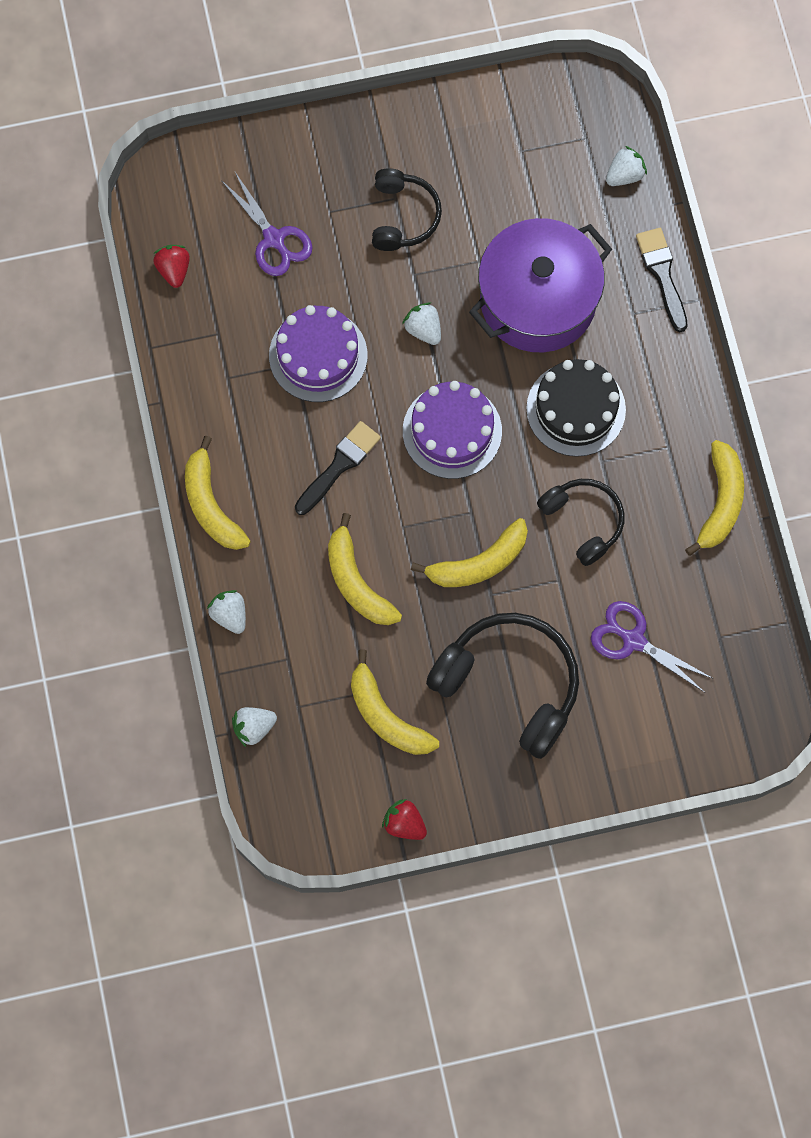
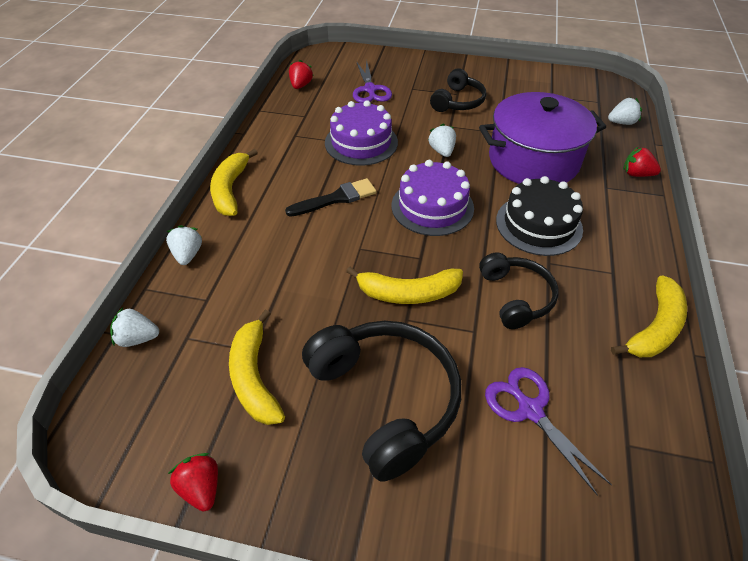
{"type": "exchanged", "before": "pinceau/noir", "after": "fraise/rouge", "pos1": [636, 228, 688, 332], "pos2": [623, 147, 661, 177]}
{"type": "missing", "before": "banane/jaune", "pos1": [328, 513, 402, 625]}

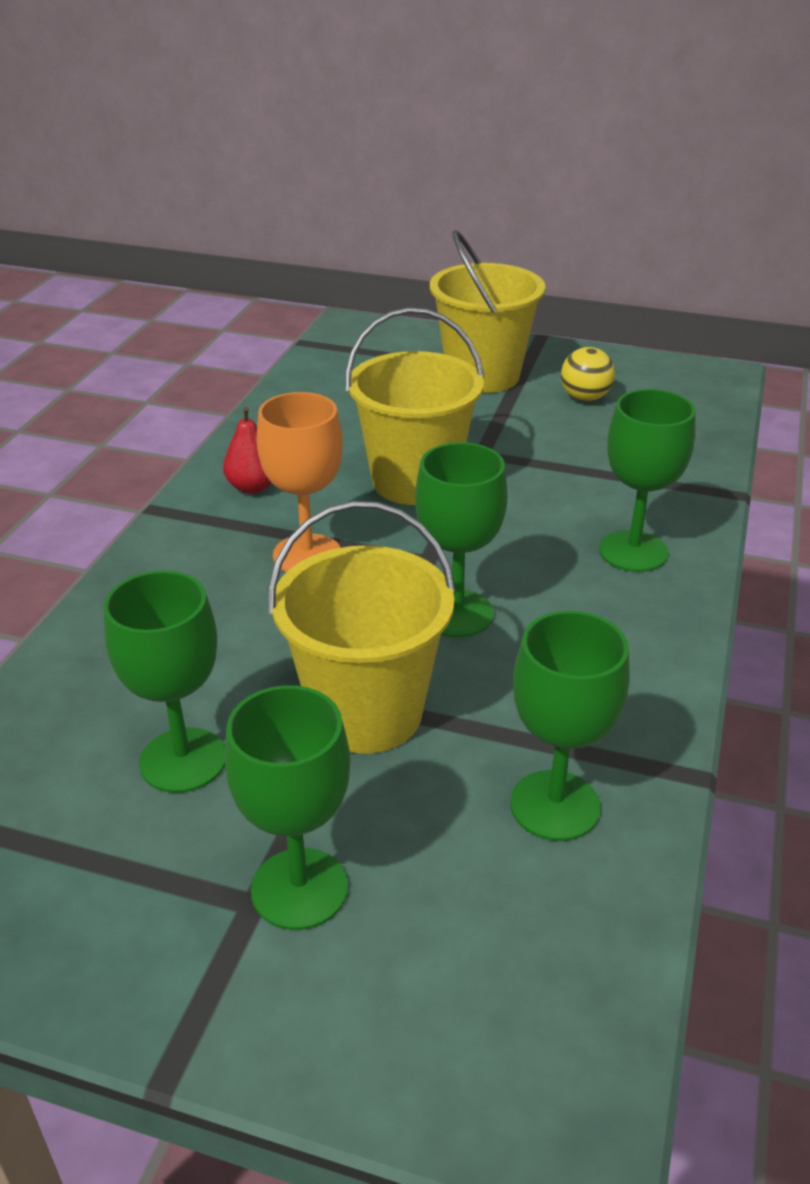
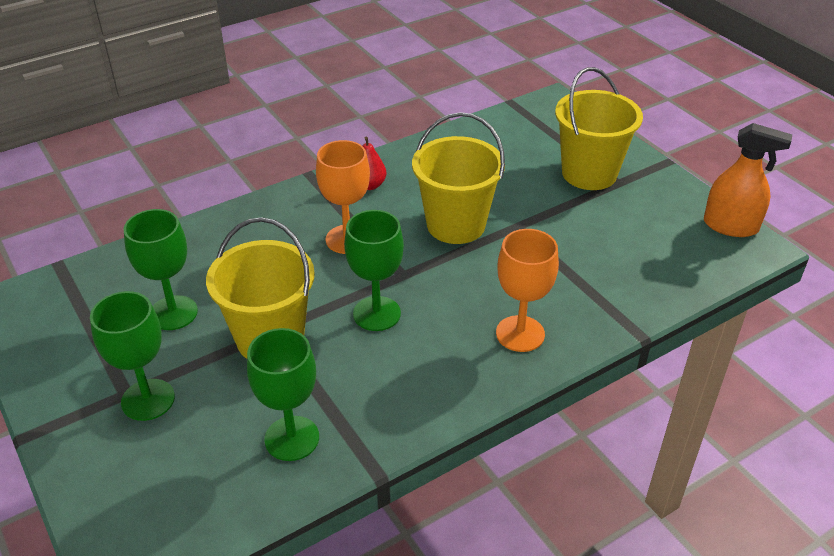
{"type": "colour", "before": "verre à pied/vert", "after": "verre à pied/orange", "pos1": [599, 389, 696, 572], "pos2": [496, 229, 559, 352]}
{"type": "appeared", "after": "vaporisateur/orange", "pos2": [704, 123, 792, 237]}
{"type": "missing", "before": "balle/jaune", "pos1": [561, 347, 615, 401]}

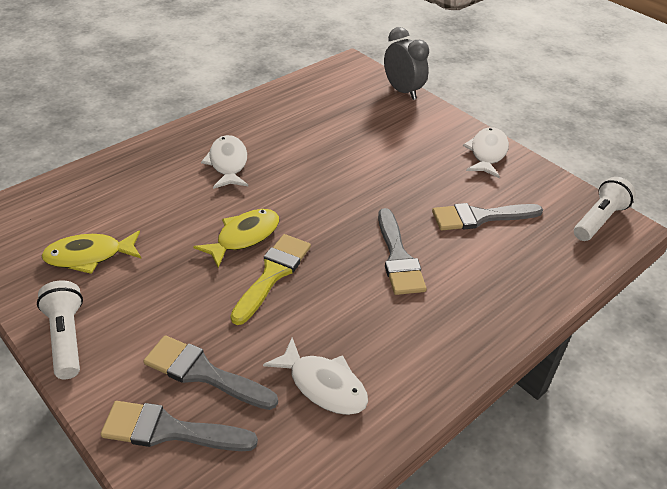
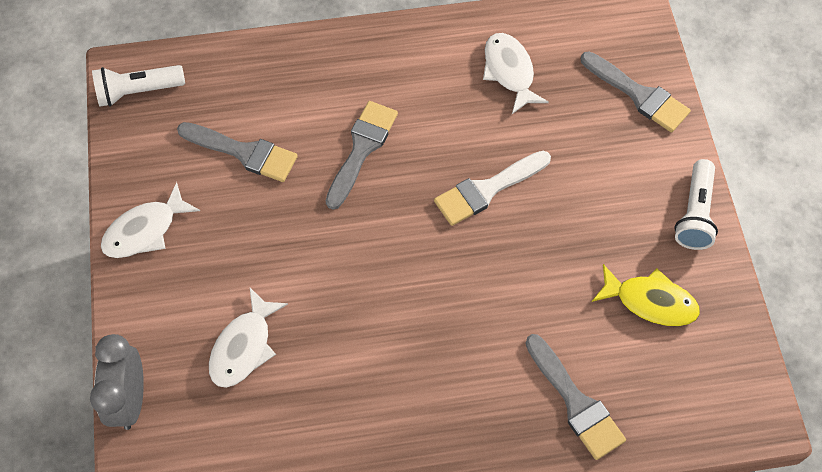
{"type": "relocated", "before": "poisson/blanc", "pos1": [201, 135, 248, 189], "pos2": [209, 288, 288, 388]}
{"type": "colour", "before": "pinceau/jaune", "after": "pinceau/blanc", "pos1": [230, 234, 311, 325], "pos2": [434, 151, 551, 226]}
{"type": "relocated", "before": "pinceau/gris", "pos1": [144, 335, 278, 410], "pos2": [525, 334, 626, 460]}
{"type": "missing", "before": "poisson/jaune", "pos1": [193, 209, 279, 268]}

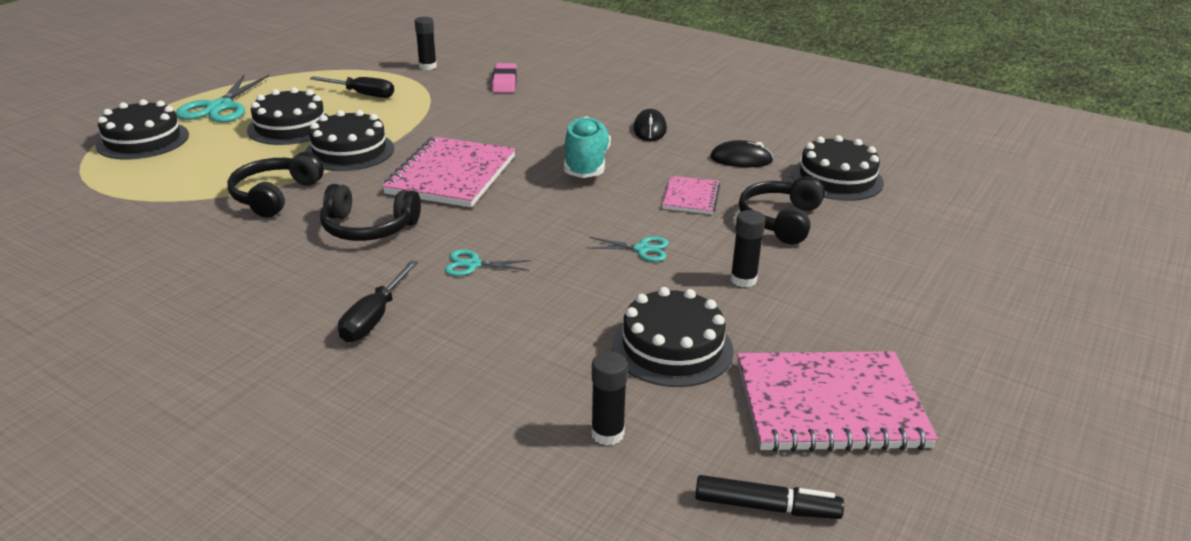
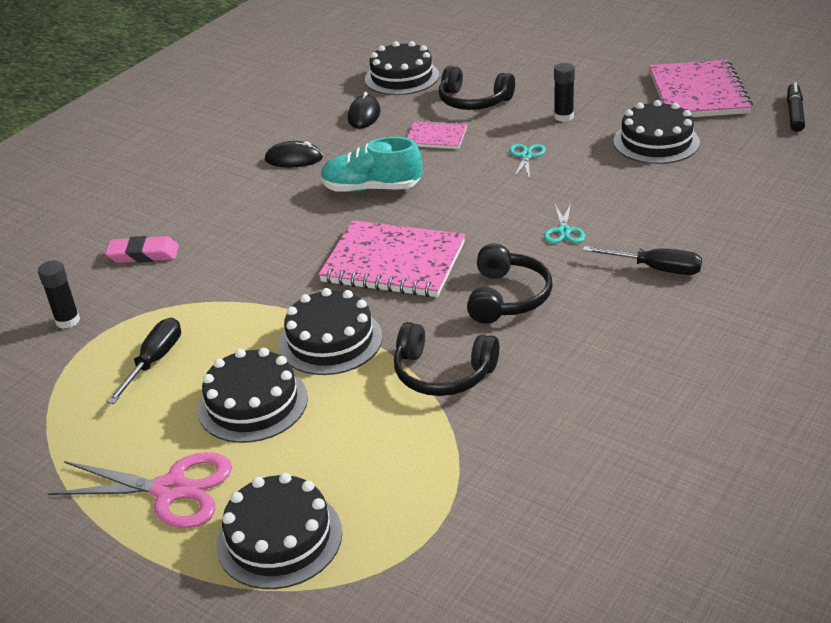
{"type": "colour", "before": "ciseaux/turquoise", "after": "ciseaux/rose", "pos1": [175, 75, 269, 123], "pos2": [47, 452, 232, 528]}
{"type": "missing", "before": "bâton de colle/noir", "pos1": [591, 351, 628, 445]}

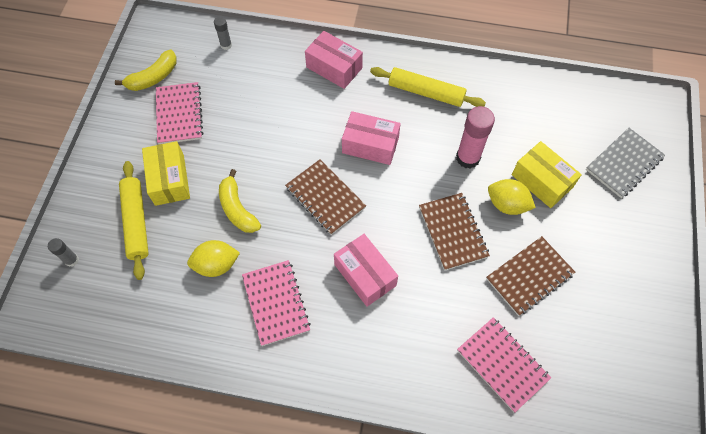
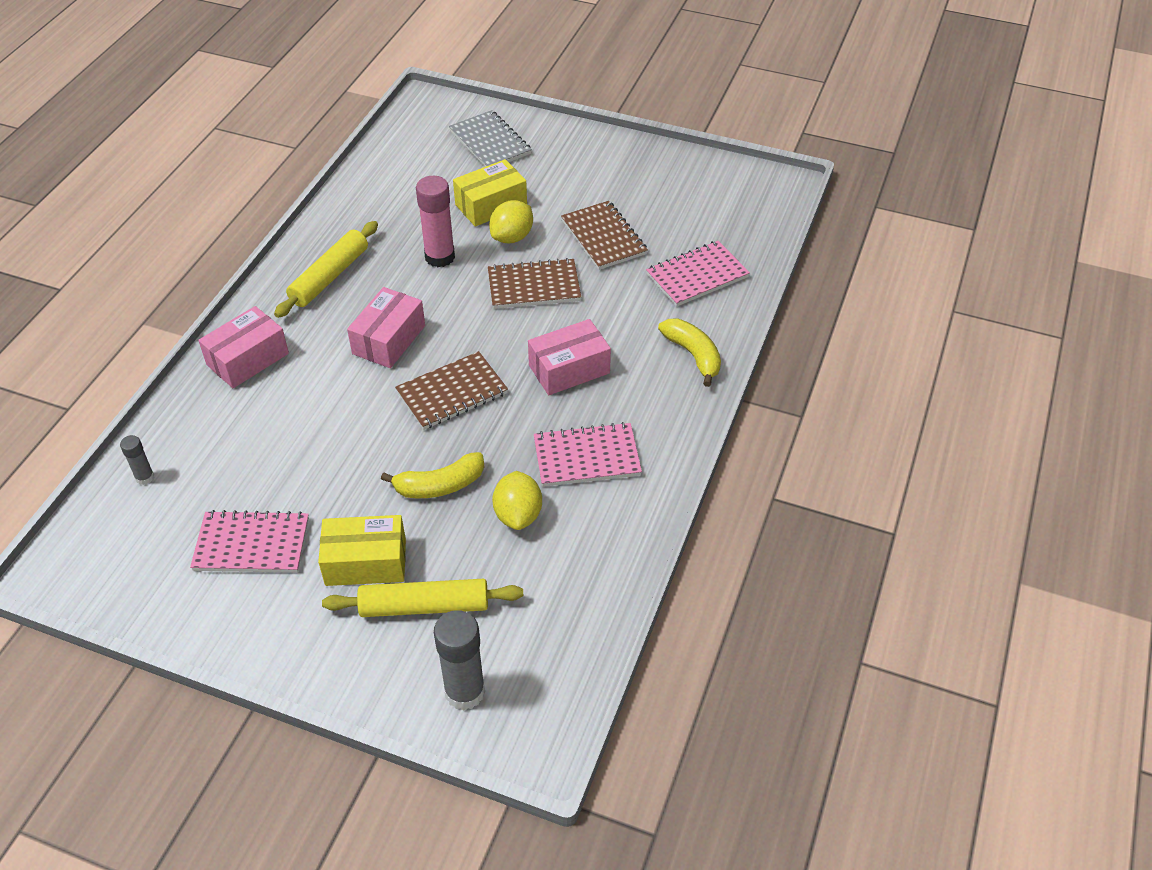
{"type": "size", "before": "bâton de colle/gris", "pos1": [48, 238, 79, 267], "pos2": [434, 610, 485, 710], "scale": 1.92}
{"type": "relocated", "before": "banane/jaune", "pos1": [115, 50, 177, 91], "pos2": [658, 318, 721, 387]}

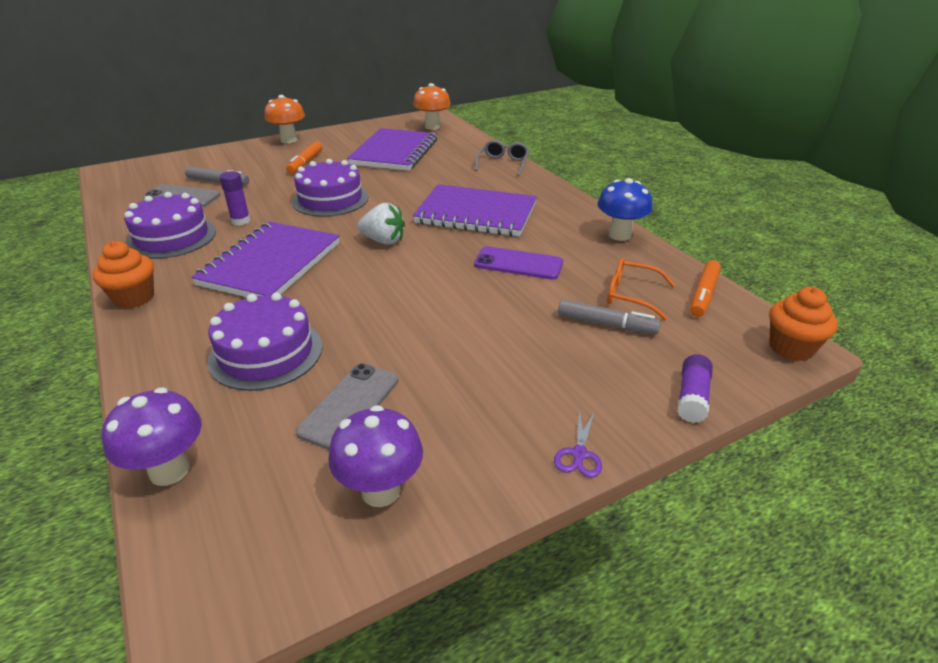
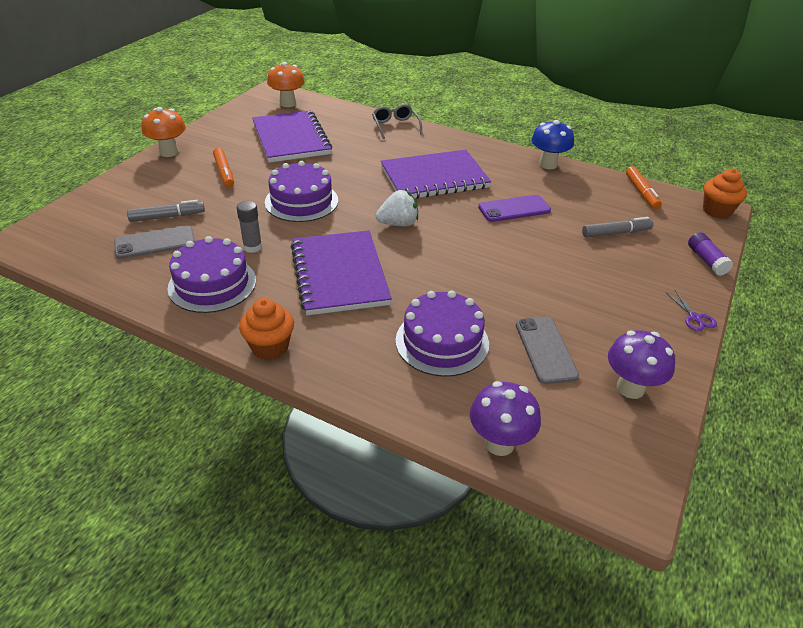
{"type": "colour", "before": "bâton de colle/violet", "after": "bâton de colle/gris", "pos1": [219, 171, 251, 226], "pos2": [237, 201, 262, 253]}
{"type": "missing", "before": "lunettes/orange", "pos1": [607, 258, 675, 320]}

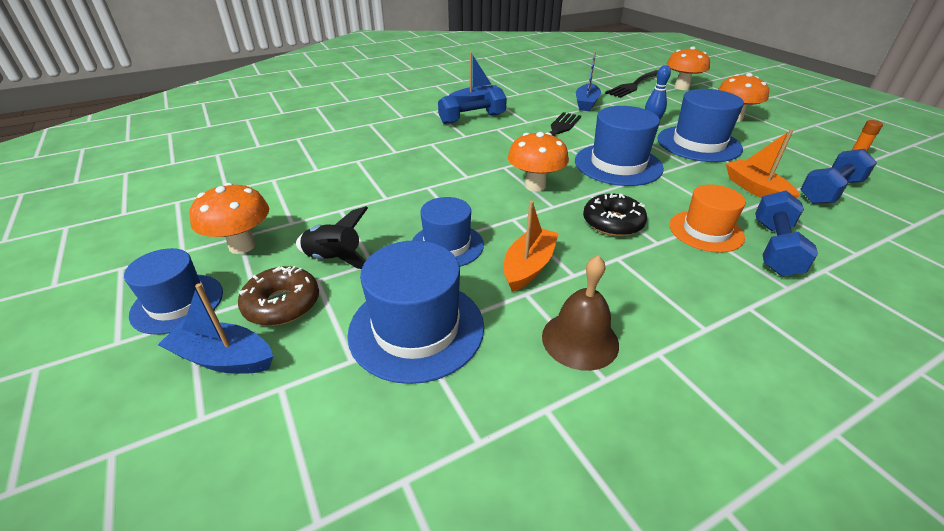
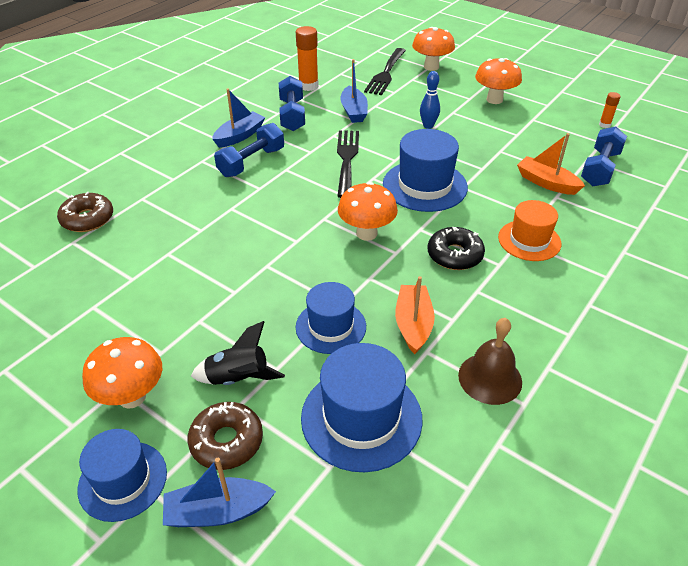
{"type": "appeared", "after": "beignet/marron", "pos2": [57, 192, 113, 232]}
{"type": "relocated", "before": "haltère/bleu", "pos1": [755, 191, 818, 276], "pos2": [279, 76, 305, 131]}
{"type": "appeared", "after": "bâton de colle/orange", "pos2": [296, 26, 319, 91]}
{"type": "missing", "before": "chapeau/bleu", "pos1": [657, 89, 744, 162]}

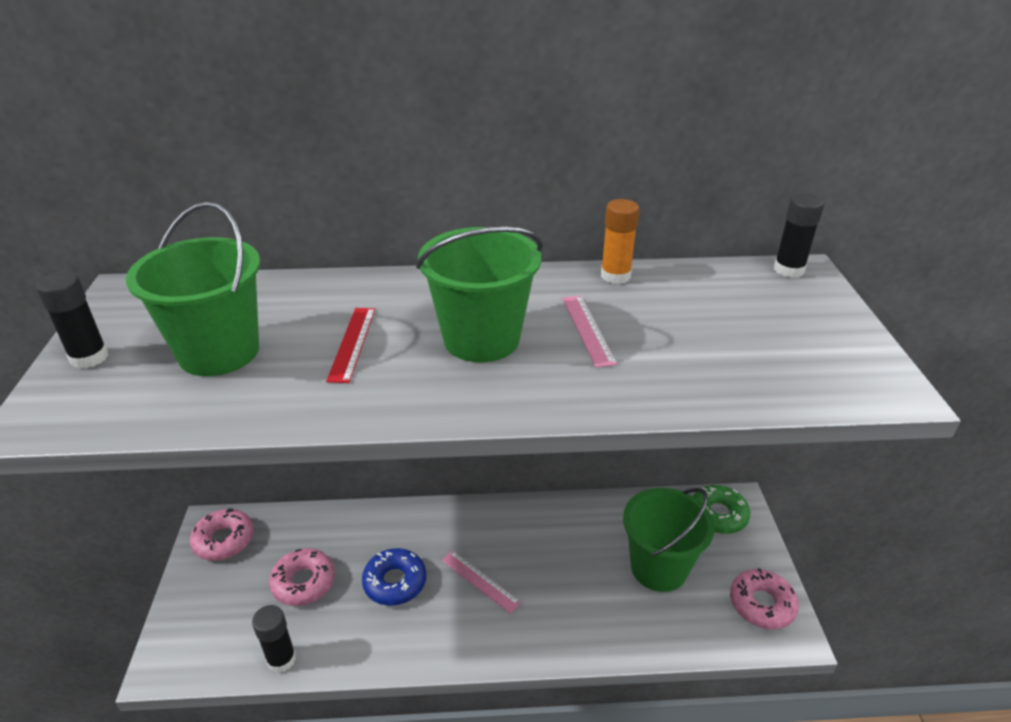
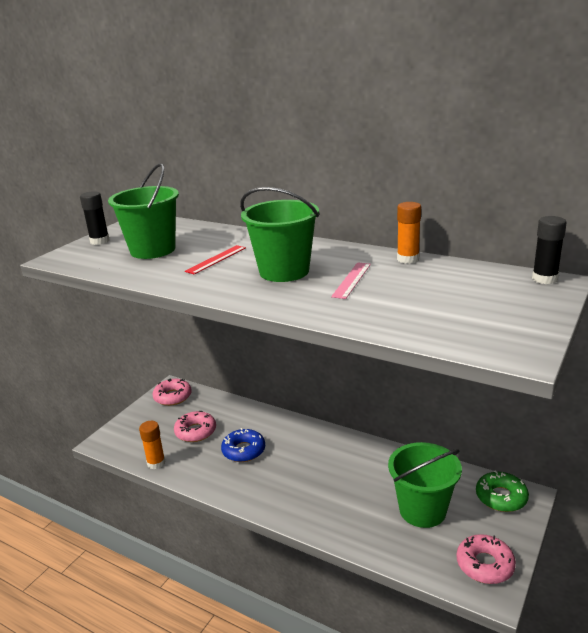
{"type": "colour", "before": "bâton de colle/noir", "after": "bâton de colle/orange", "pos1": [252, 605, 296, 673], "pos2": [139, 421, 166, 469]}
{"type": "missing", "before": "règle/rose", "pos1": [442, 551, 521, 613]}

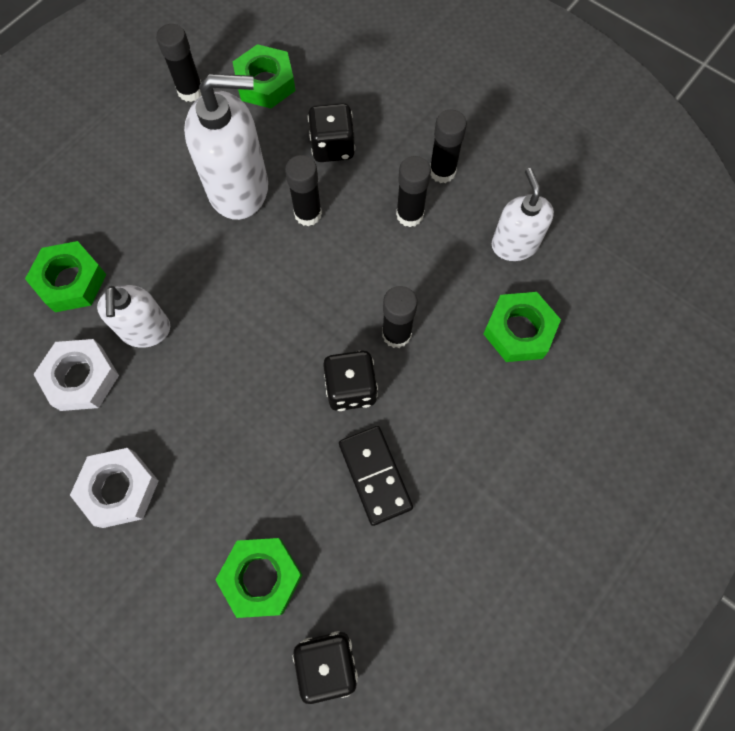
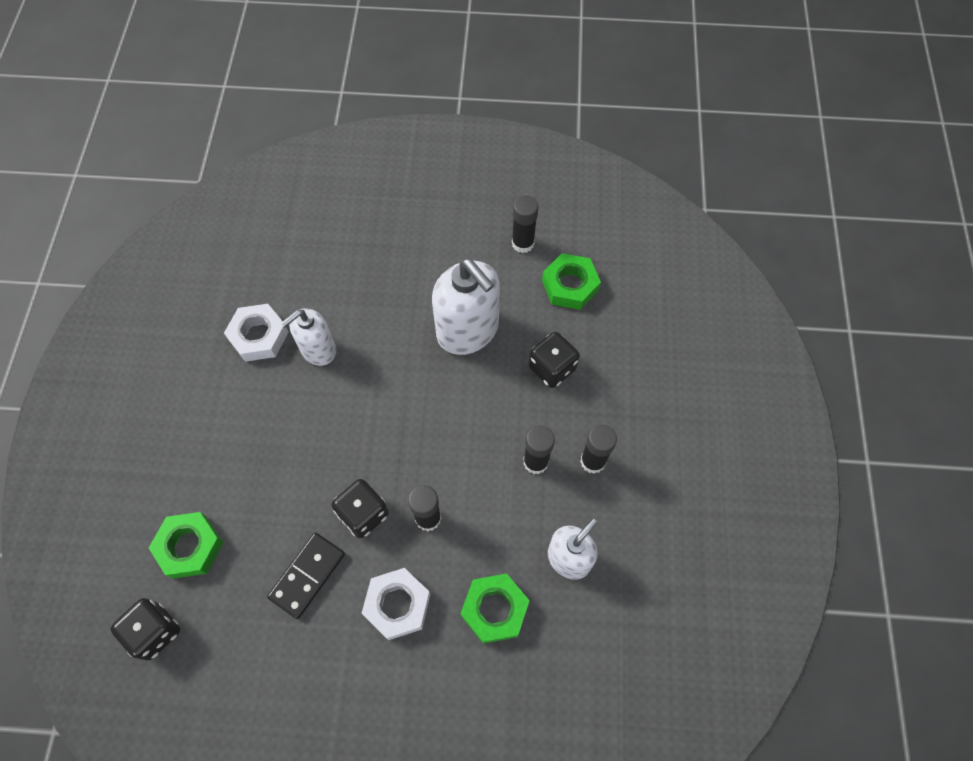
{"type": "relocated", "before": "écrou/blanc", "pos1": [70, 448, 158, 528], "pos2": [362, 568, 431, 640]}
{"type": "missing", "before": "écrou/vert", "pos1": [25, 241, 107, 312]}
{"type": "missing", "before": "bâton de colle/noir", "pos1": [285, 155, 322, 226]}

